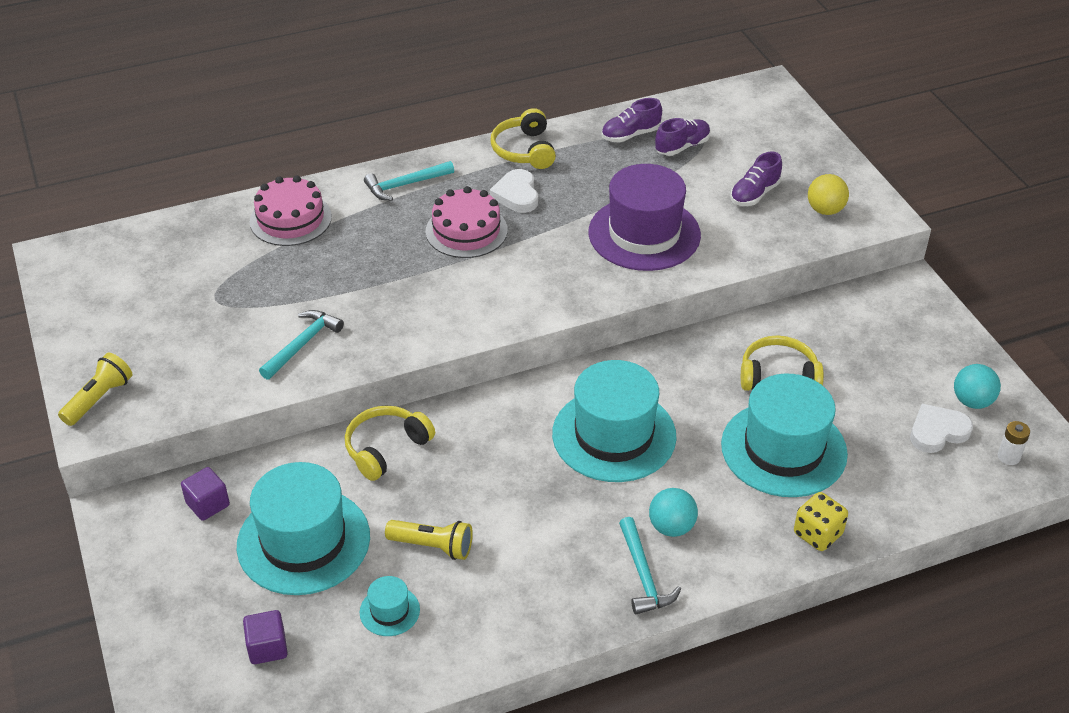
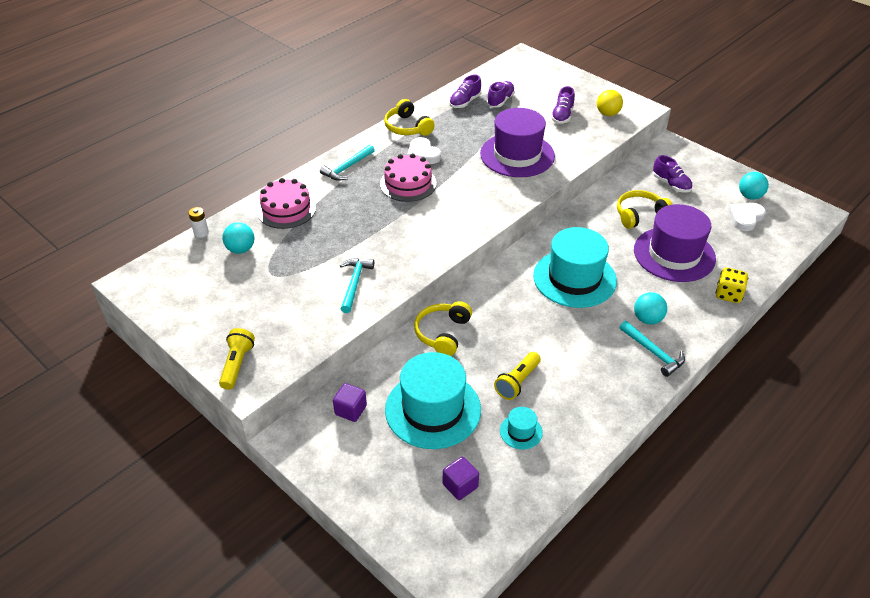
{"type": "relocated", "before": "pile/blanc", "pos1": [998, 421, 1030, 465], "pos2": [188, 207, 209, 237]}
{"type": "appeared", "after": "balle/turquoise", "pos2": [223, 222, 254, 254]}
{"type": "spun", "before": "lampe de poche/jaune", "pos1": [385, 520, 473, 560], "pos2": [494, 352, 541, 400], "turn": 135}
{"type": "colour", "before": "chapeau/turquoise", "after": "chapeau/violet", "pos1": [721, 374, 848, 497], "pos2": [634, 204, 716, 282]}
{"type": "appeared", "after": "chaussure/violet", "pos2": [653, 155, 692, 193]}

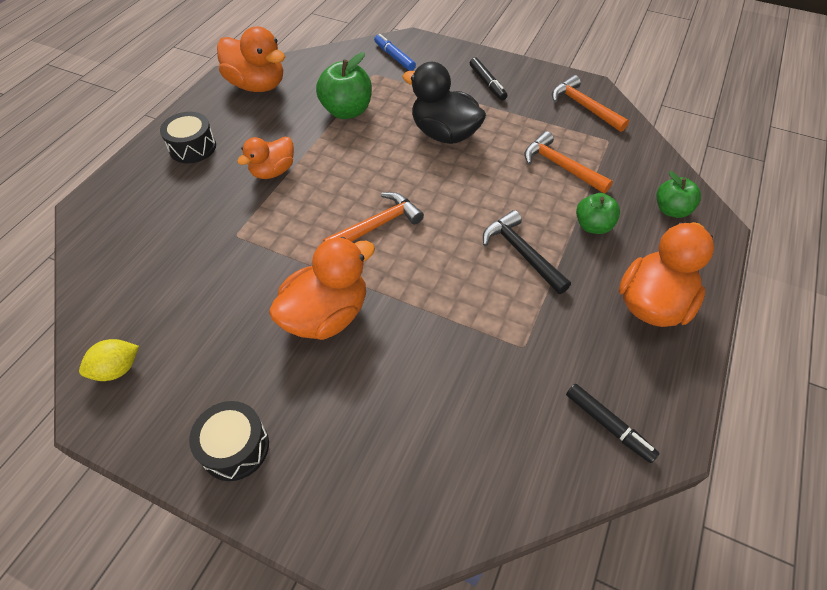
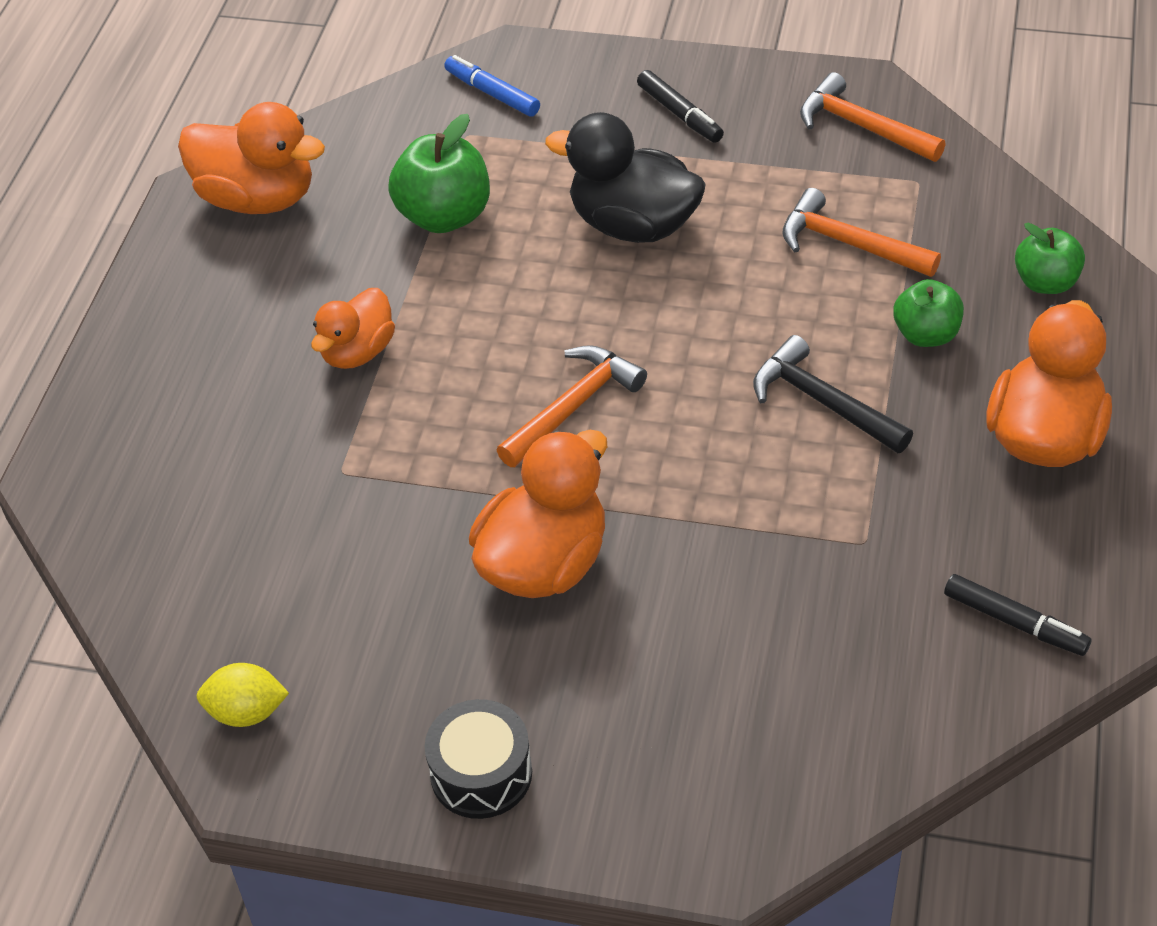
{"type": "spun", "before": "citron/jaune", "pos1": [79, 339, 139, 381], "pos2": [196, 663, 289, 727], "turn": 45}
{"type": "missing", "before": "tambour/noir", "pos1": [160, 112, 216, 163]}

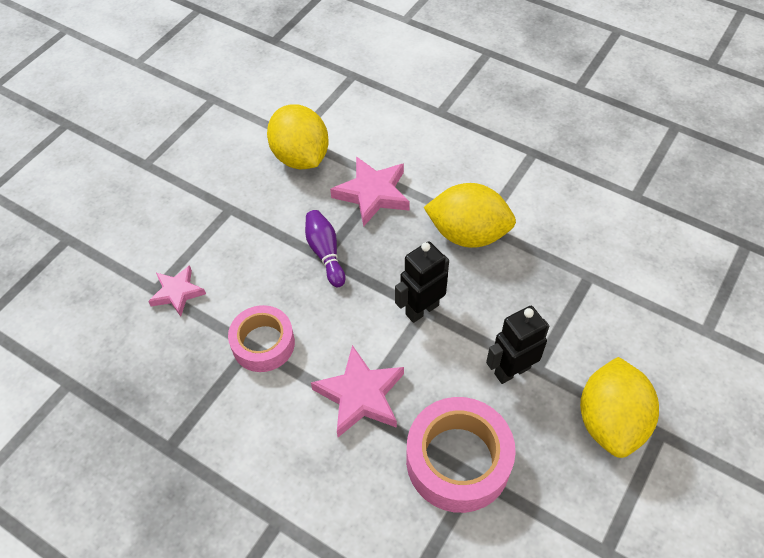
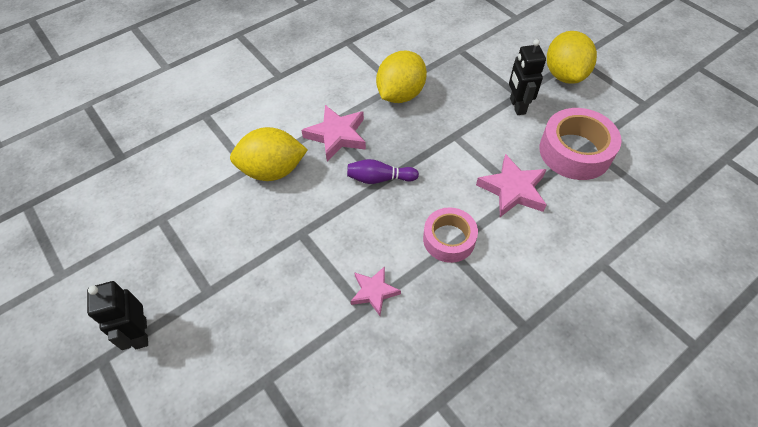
{"type": "relocated", "before": "robot/noir", "pos1": [395, 241, 449, 323], "pos2": [87, 281, 148, 350]}
{"type": "spun", "before": "citron/jaune", "pos1": [580, 357, 659, 458], "pos2": [547, 31, 597, 84], "turn": 60}

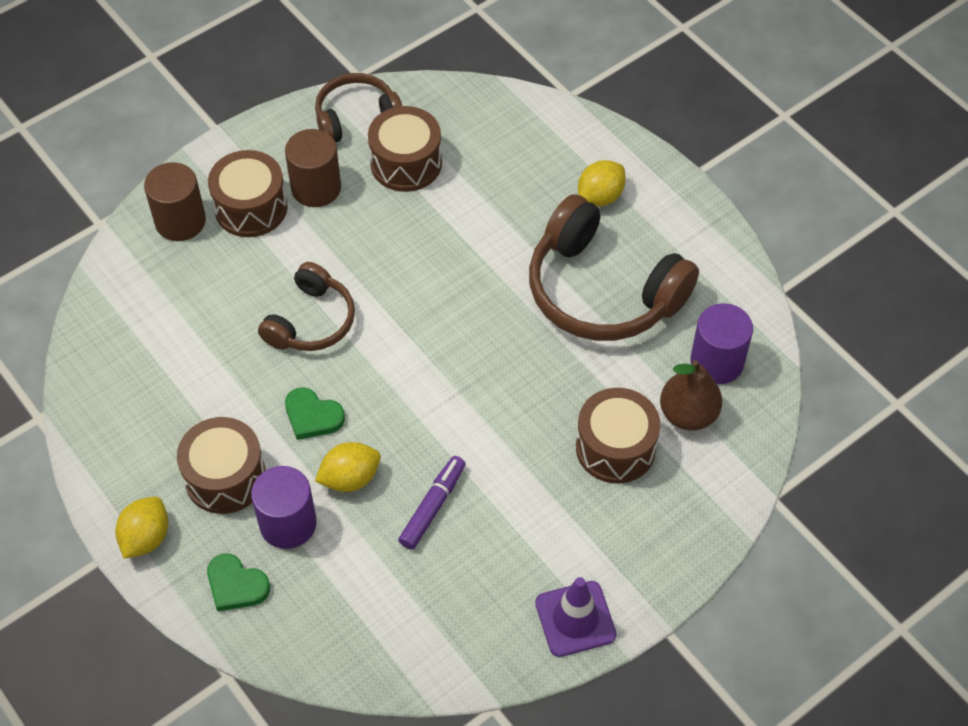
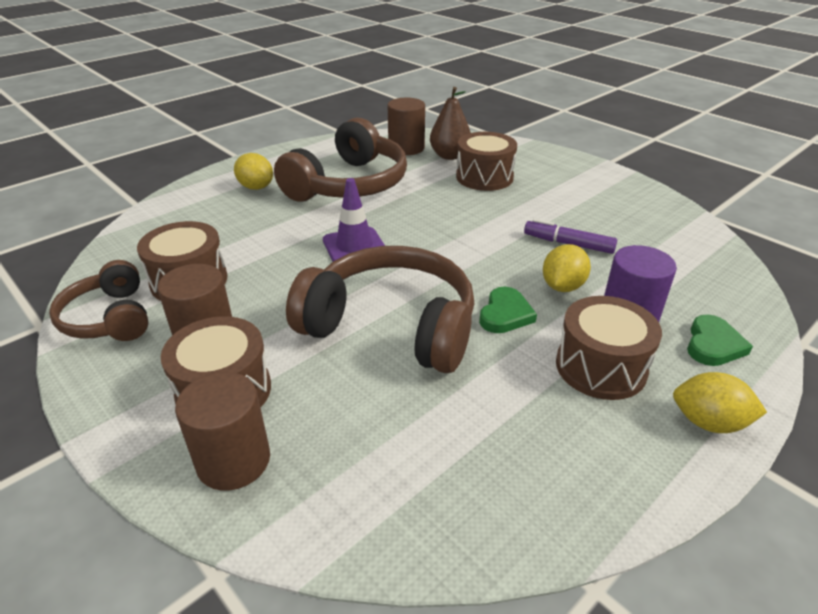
{"type": "size", "before": "casque audio/marron", "pos1": [258, 262, 355, 351], "pos2": [286, 246, 474, 373], "scale": 1.7}
{"type": "relocated", "before": "cône de chantier/violet", "pos1": [535, 577, 617, 657], "pos2": [323, 178, 385, 261]}
{"type": "colour", "before": "cylindre/violet", "after": "cylindre/marron", "pos1": [690, 303, 753, 384], "pos2": [388, 98, 425, 155]}
{"type": "spun", "before": "citron/jaune", "pos1": [315, 442, 381, 492], "pos2": [543, 244, 591, 292], "turn": 60}

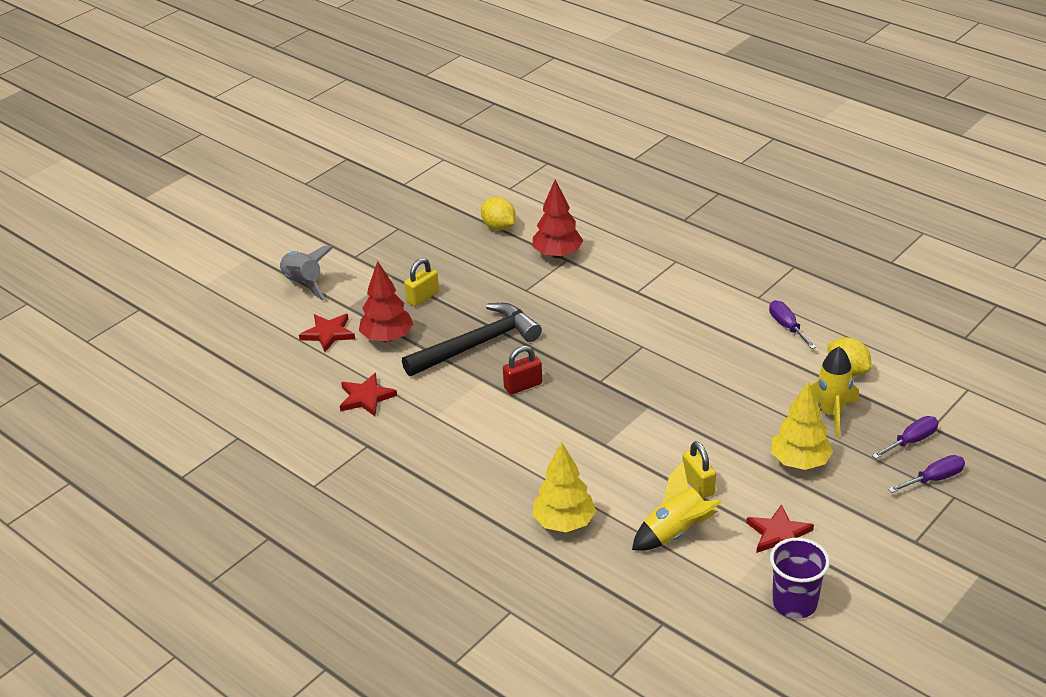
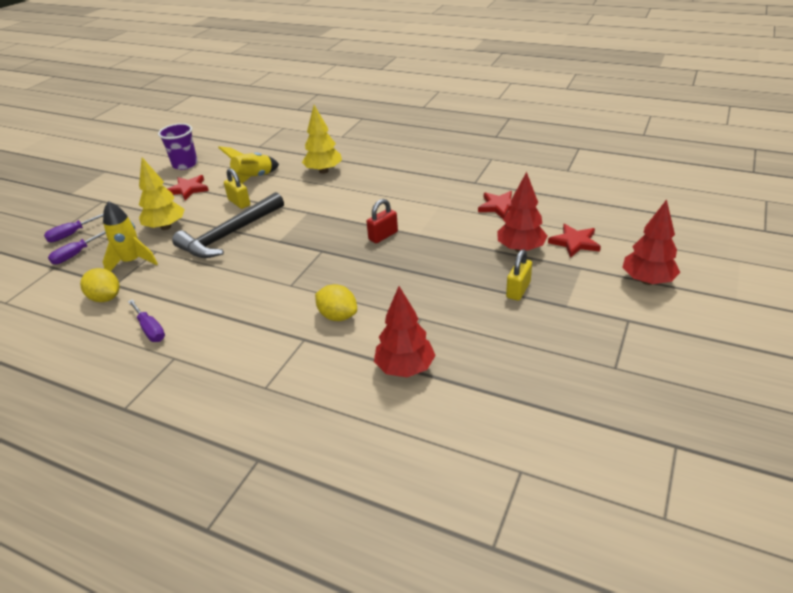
{"type": "relocated", "before": "marteau/noir", "pos1": [402, 303, 542, 376], "pos2": [172, 192, 284, 258]}
{"type": "relocated", "before": "citron/jaune", "pos1": [481, 197, 516, 230], "pos2": [315, 284, 357, 321]}
{"type": "exchanged", "before": "fusée/gris", "after": "arbre/rouge", "pos1": [279, 246, 334, 300], "pos2": [622, 199, 680, 285]}

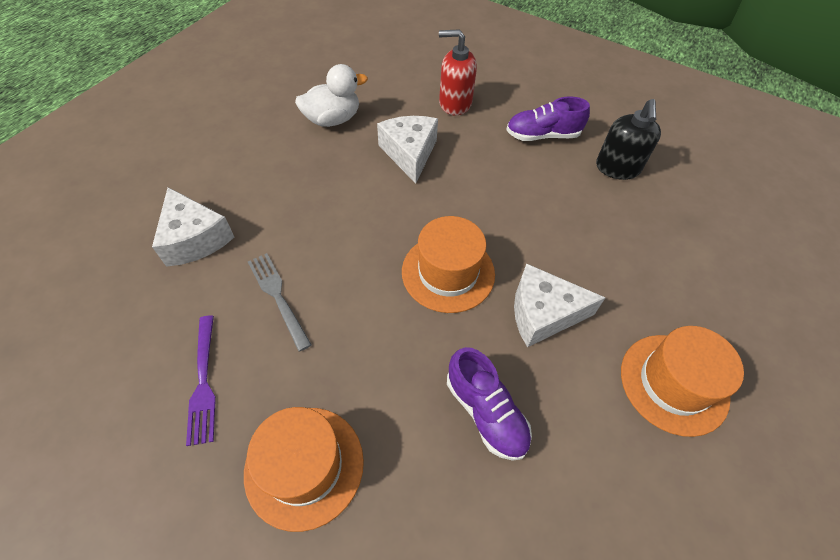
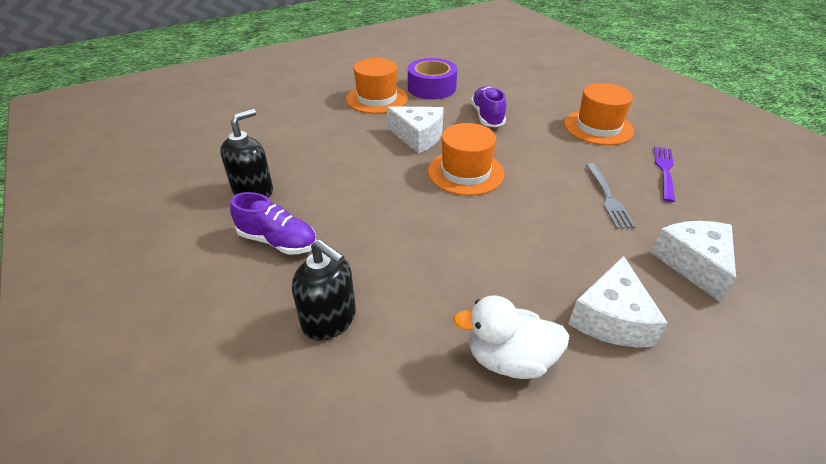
{"type": "colour", "before": "distributeur de savon/rouge", "after": "distributeur de savon/noir", "pos1": [439, 29, 477, 115], "pos2": [292, 240, 356, 341]}
{"type": "appeared", "after": "ruban adhésif/violet", "pos2": [408, 58, 457, 99]}
{"type": "relocated", "before": "fromage/blanc", "pos1": [377, 116, 438, 184], "pos2": [568, 256, 668, 348]}

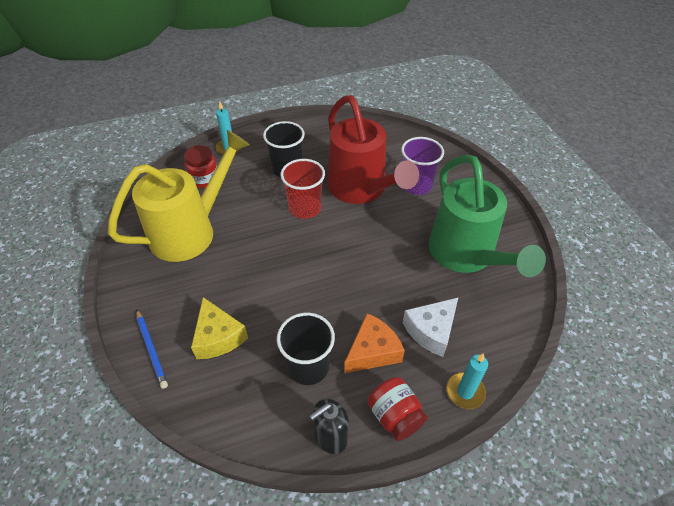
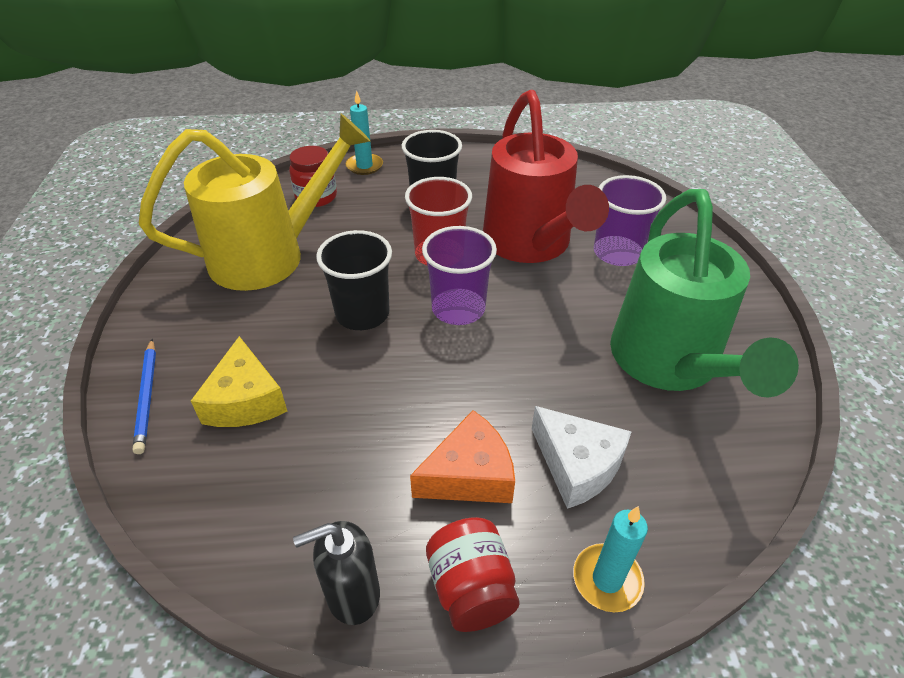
{"type": "relocated", "before": "gobelet/noir", "pos1": [277, 313, 335, 385], "pos2": [316, 230, 392, 330]}
{"type": "appeared", "after": "gobelet/violet", "pos2": [422, 226, 497, 325]}
{"type": "spun", "before": "fromage/blanc", "pos1": [403, 298, 458, 357], "pos2": [532, 406, 632, 509], "turn": -105}

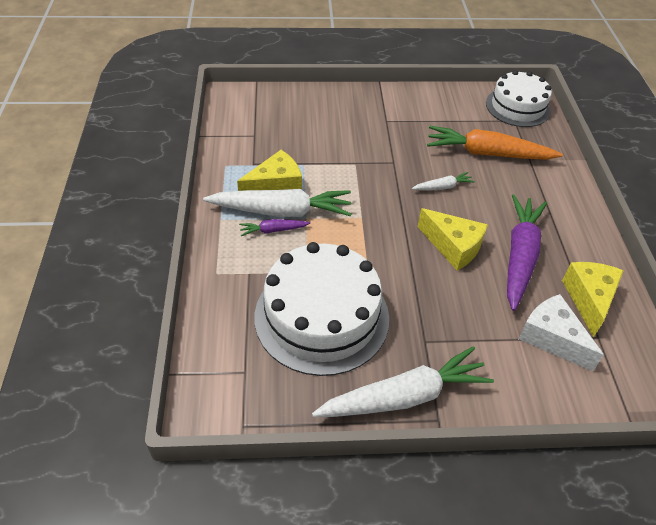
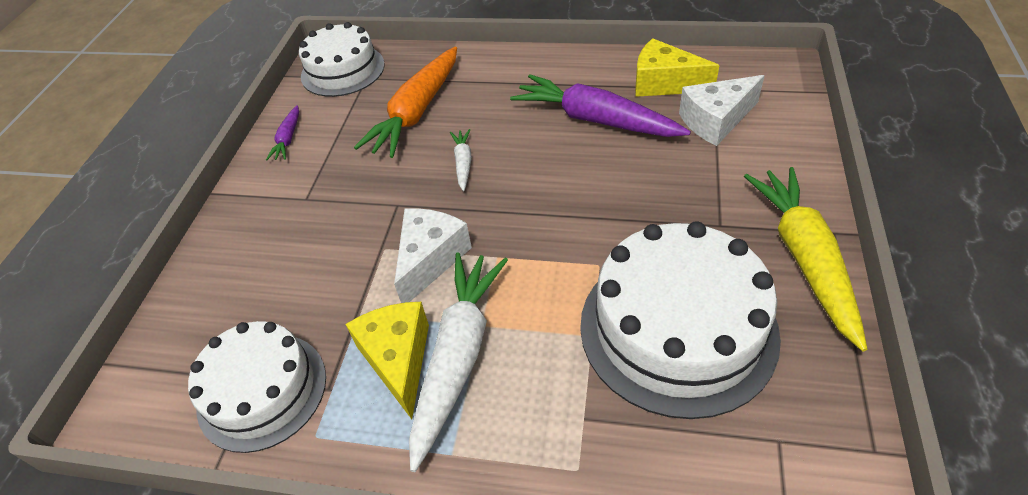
{"type": "appeared", "after": "gâteau/blanc", "pos2": [188, 321, 326, 453]}
{"type": "relocated", "before": "carotte/violet", "pos1": [239, 219, 310, 236], "pos2": [266, 105, 299, 160]}
{"type": "appeared", "after": "fromage/blanc", "pos2": [394, 208, 472, 303]}
{"type": "colour", "before": "carotte/blanc", "after": "carotte/jaune", "pos1": [312, 346, 494, 417], "pos2": [744, 167, 867, 351]}
{"type": "missing", "before": "fromage/jaune", "pos1": [417, 208, 488, 270]}

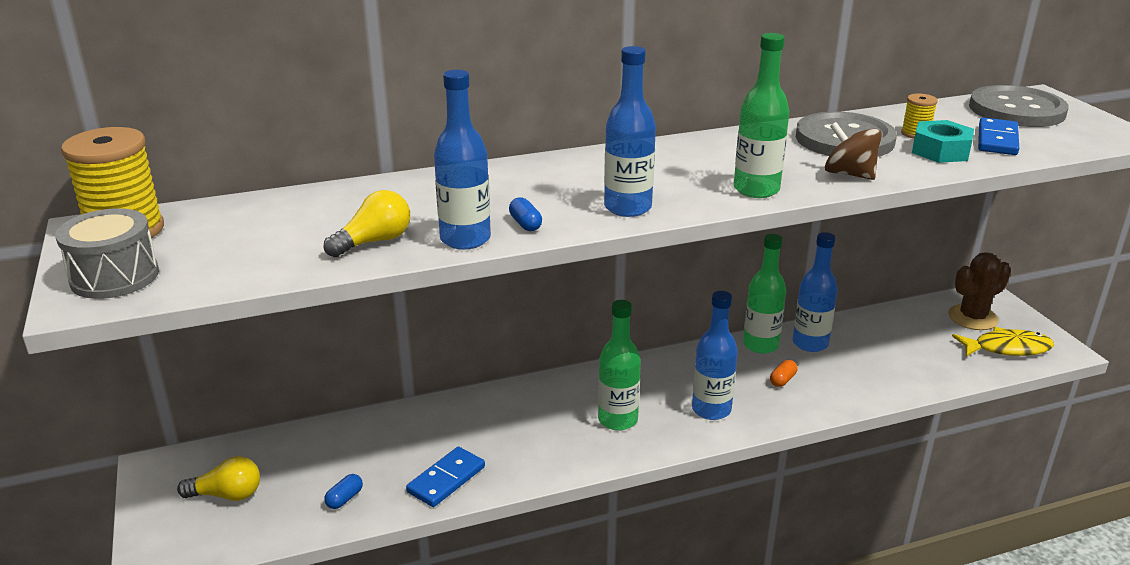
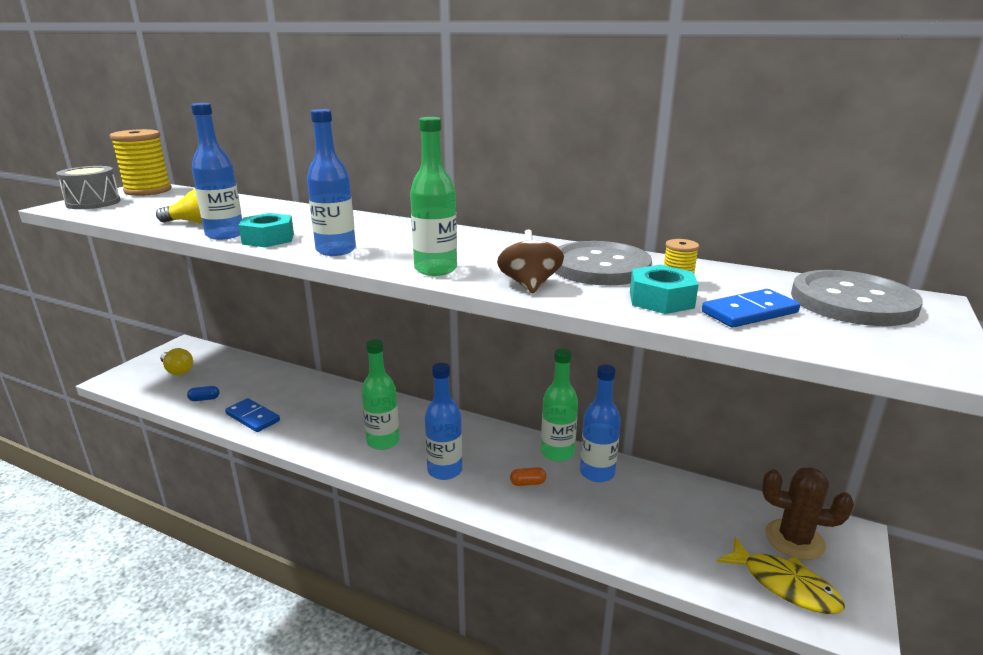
{"type": "spun", "before": "domino/bleu", "pos1": [406, 447, 485, 507], "pos2": [225, 398, 280, 432], "turn": 45}
{"type": "exchanged", "before": "gélule/bleu", "after": "écrou/turquoise", "pos1": [509, 197, 542, 231], "pos2": [239, 213, 294, 247]}

